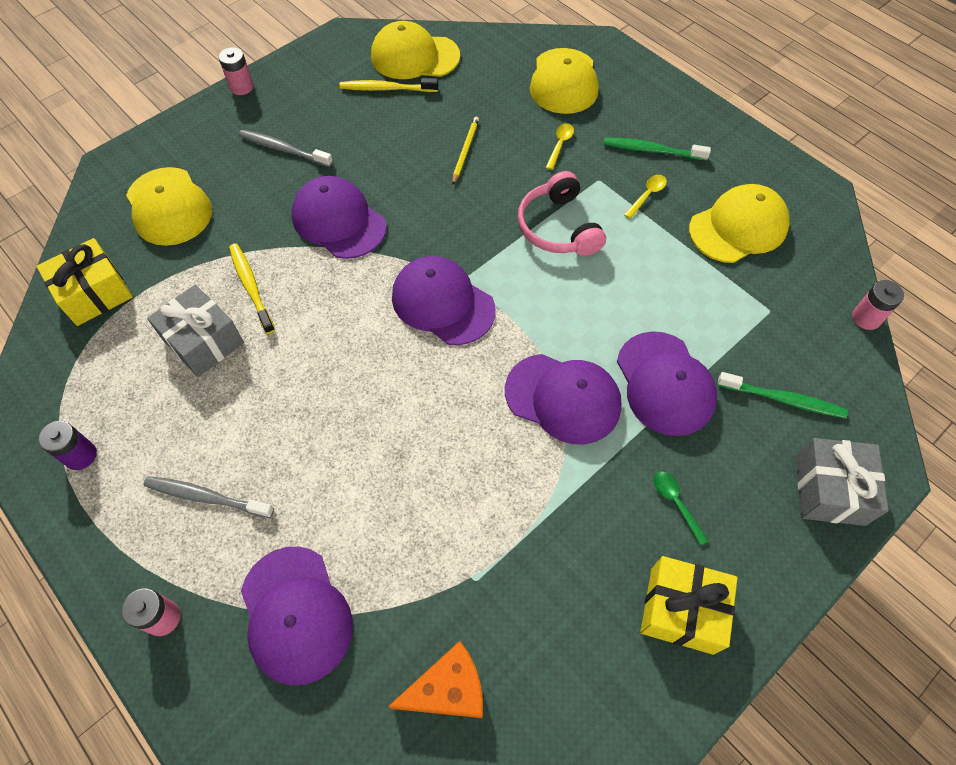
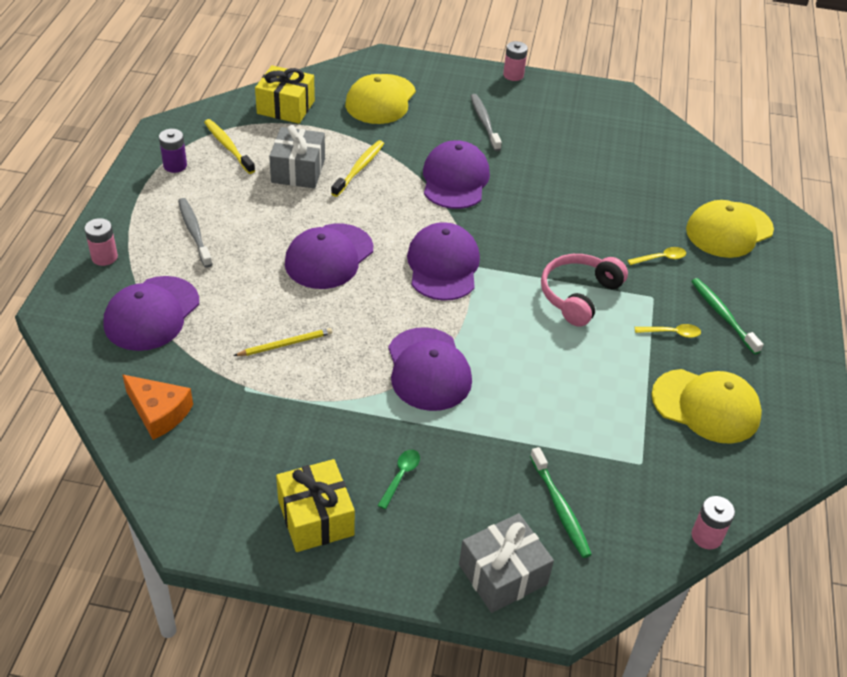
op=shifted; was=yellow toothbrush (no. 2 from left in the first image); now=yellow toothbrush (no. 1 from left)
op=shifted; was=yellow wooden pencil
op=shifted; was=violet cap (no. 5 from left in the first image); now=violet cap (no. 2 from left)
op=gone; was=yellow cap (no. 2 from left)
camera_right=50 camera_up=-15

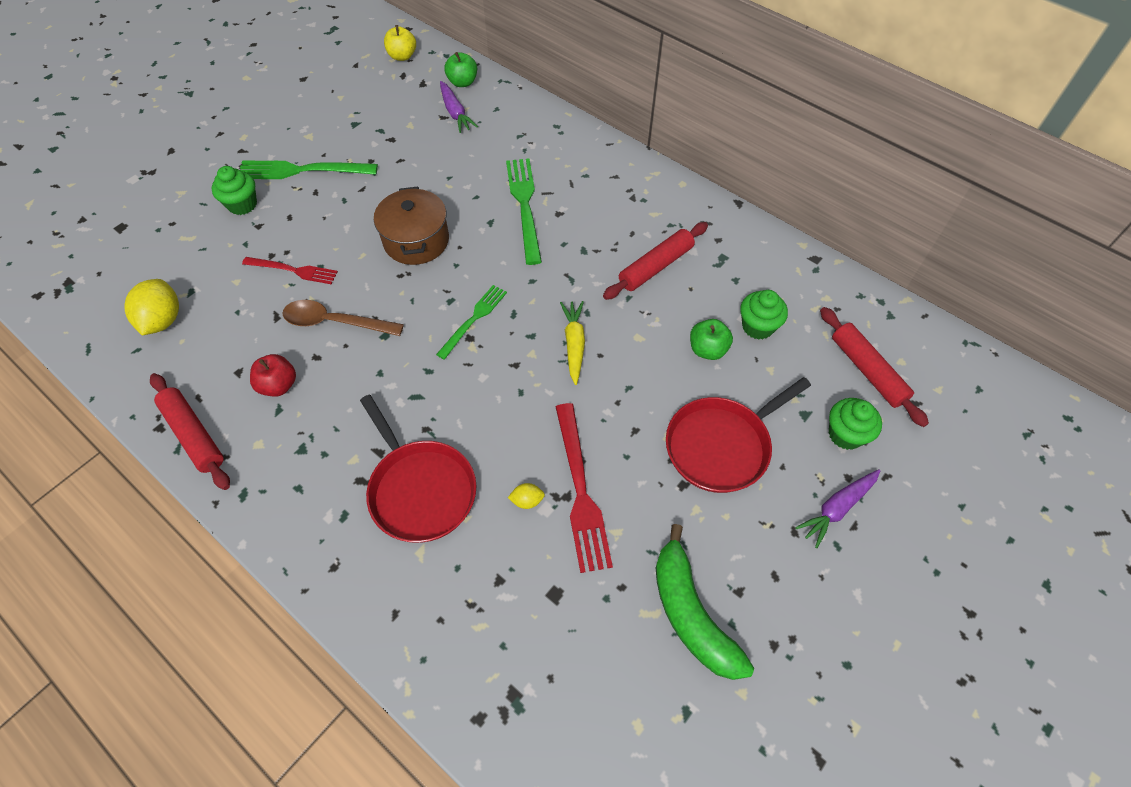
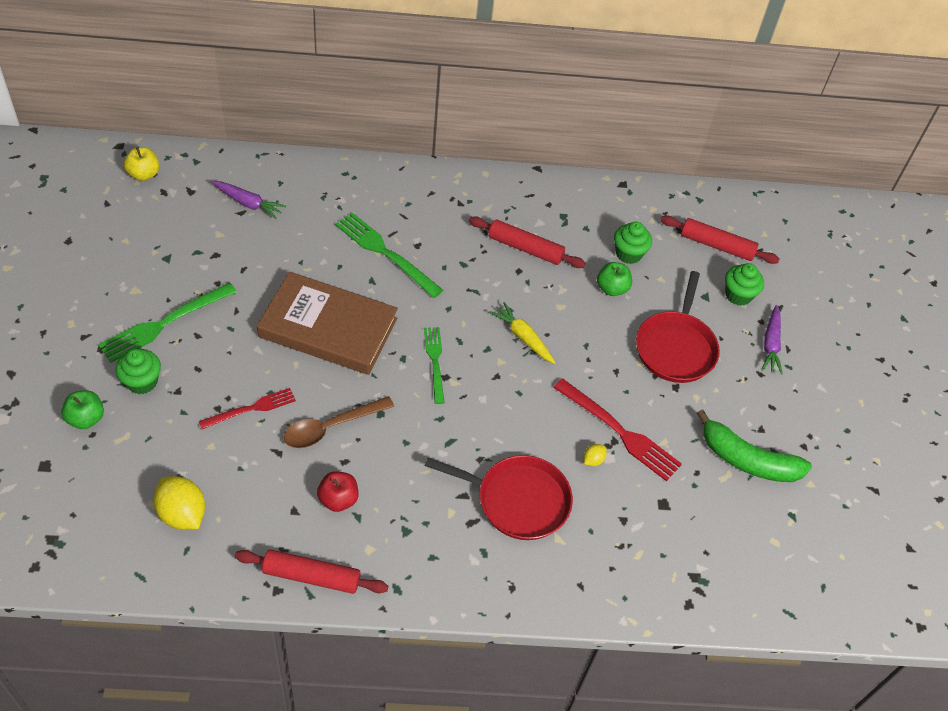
op=shifted; was=emerald apple fruit (no. 1 from left)
op=swapped; was=dark brown pot; now=dark brown hardback
op=rotated; was=crimson pastry roller (no. 2 from left); clockwise=-75
camera_right=-45 camera_up=-5

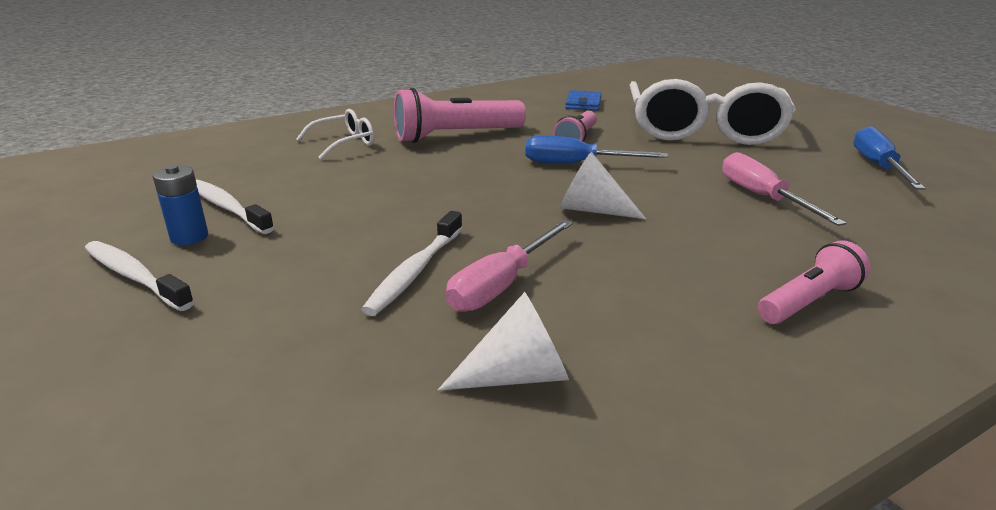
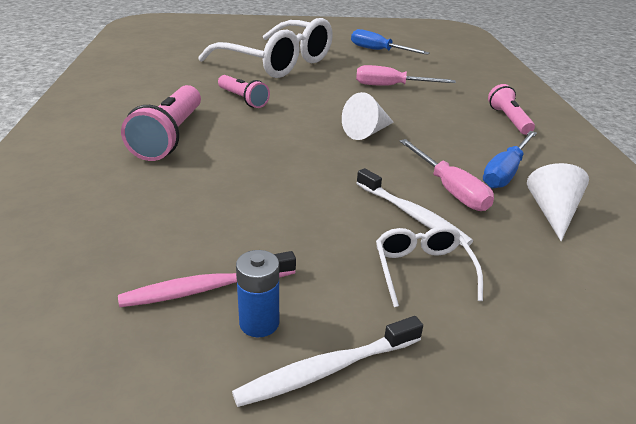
op=repainted; was=pure white toothbrush (no. 2 from left); now=pink toothbrush
op=shifted; was=pure white glasses (no. 1 from left in the first image); now=pure white glasses (no. 2 from left)
op=shifted; was=royal blue hand screwdriver (no. 1 from left in the first image); now=royal blue hand screwdriver (no. 2 from left)
op=gone; was=royal blue wallet
camera_right=-65 camera_up=5

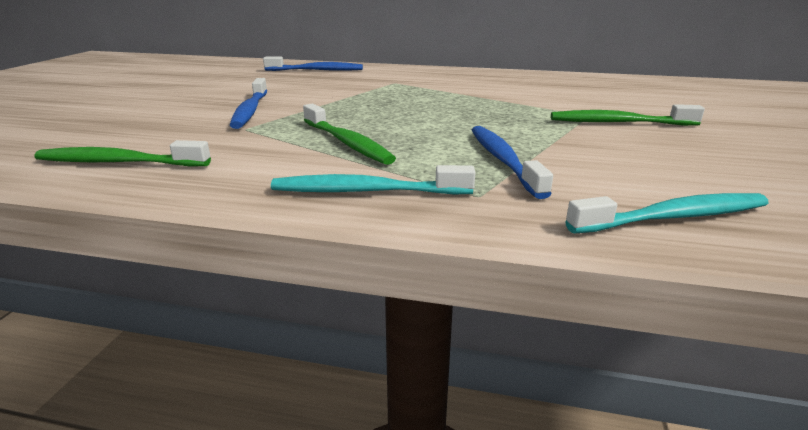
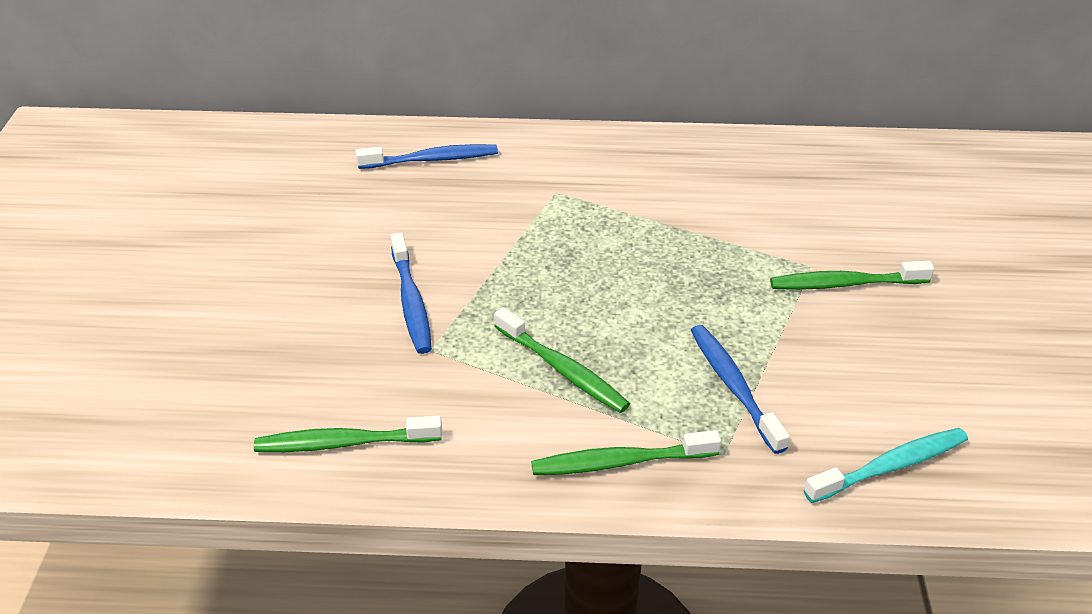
op=repainted; was=teal toothbrush (no. 1 from left); now=emerald toothbrush (no. 3 from left)
camera_right=-10 camera_up=15

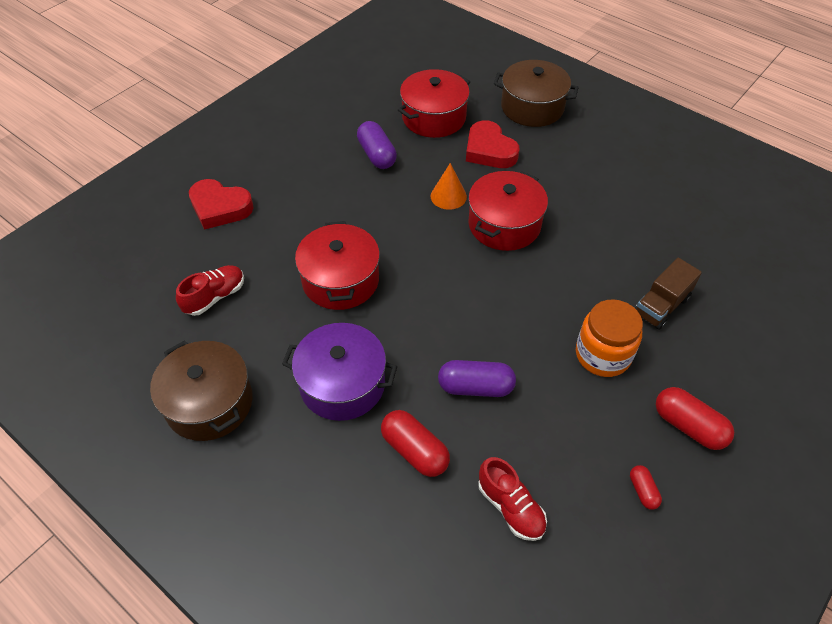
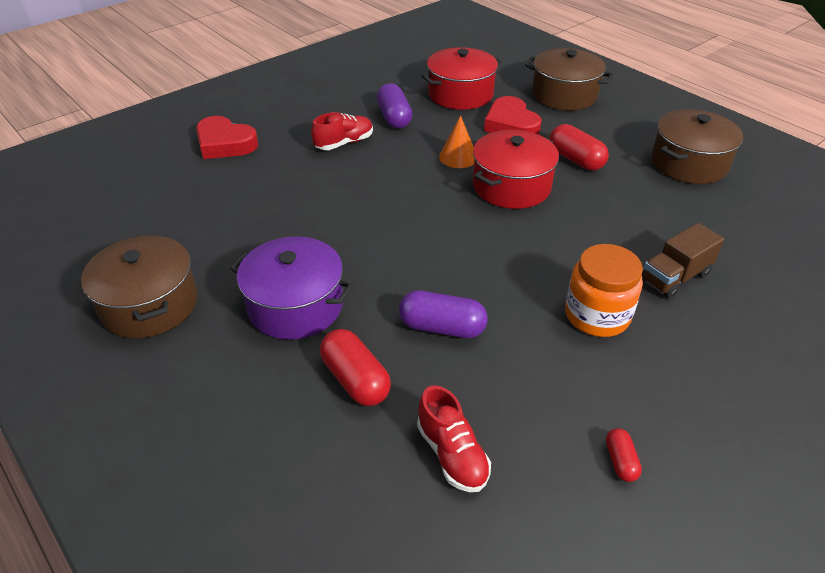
op=shifted; was=crimson shoe (no. 1 from left)
op=shifted; was=crimson pill shape (no. 3 from left in the first image); now=crimson pill shape (no. 2 from left)
op=new; now=dark brown pot (no. 3 from left)
op=gone; was=crimson pot (no. 1 from left)
camera_right=10 camera_up=-10

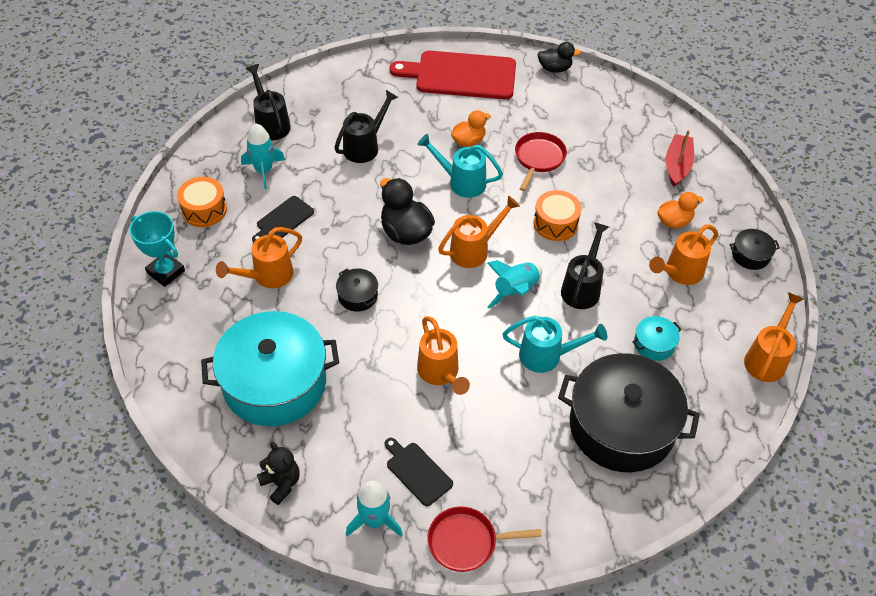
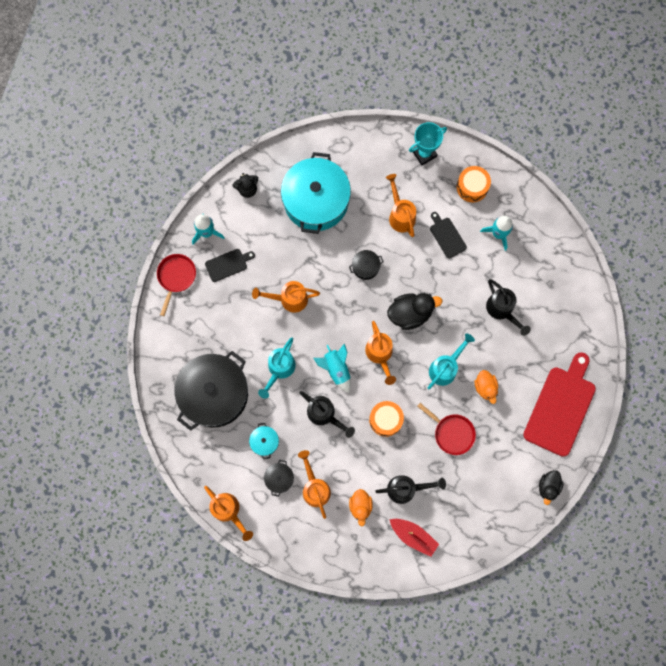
op=shifted; was=black pot (no. 3 from left in the first image); now=black pot (no. 2 from left)
op=shifted; was=black watering can (no. 1 from left in the first image); now=black watering can (no. 2 from left)
camera_right=110 camera_up=25

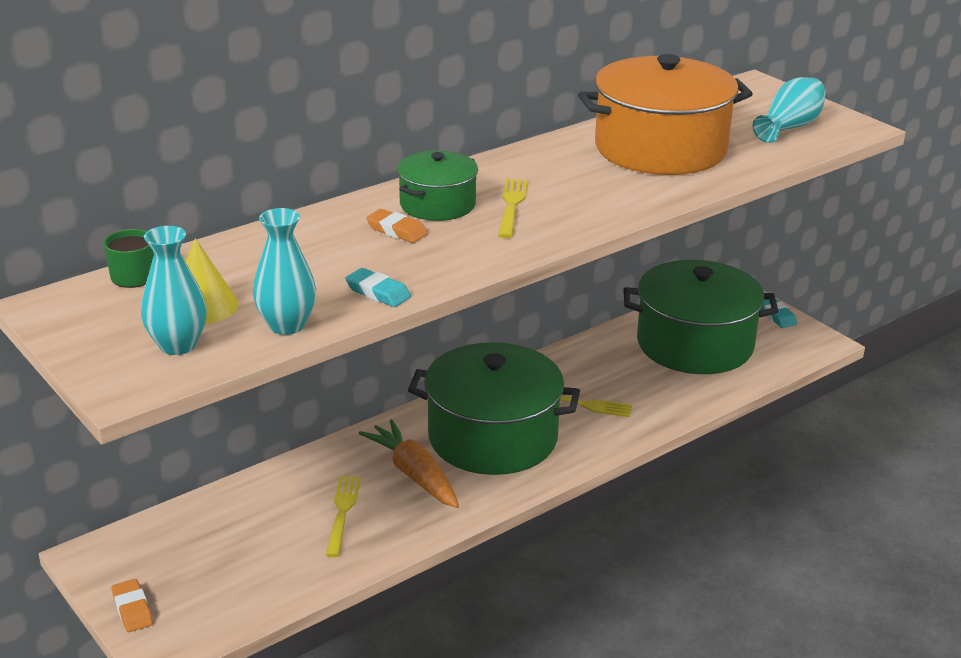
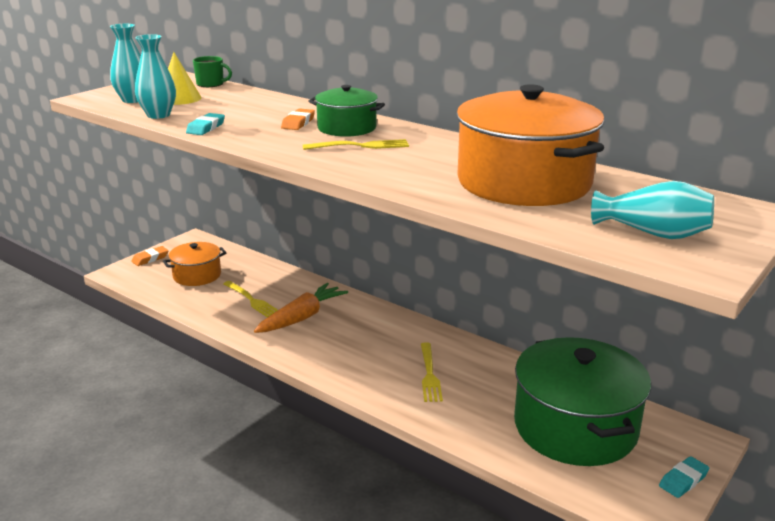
op=new; now=orange-coloured pot (no. 1 from left)
op=rotated; was=yellow table fork (no. 1 from left); clockwise=60
op=gone; was=emerald pot (no. 2 from left)
camera_right=75 camera_up=-5

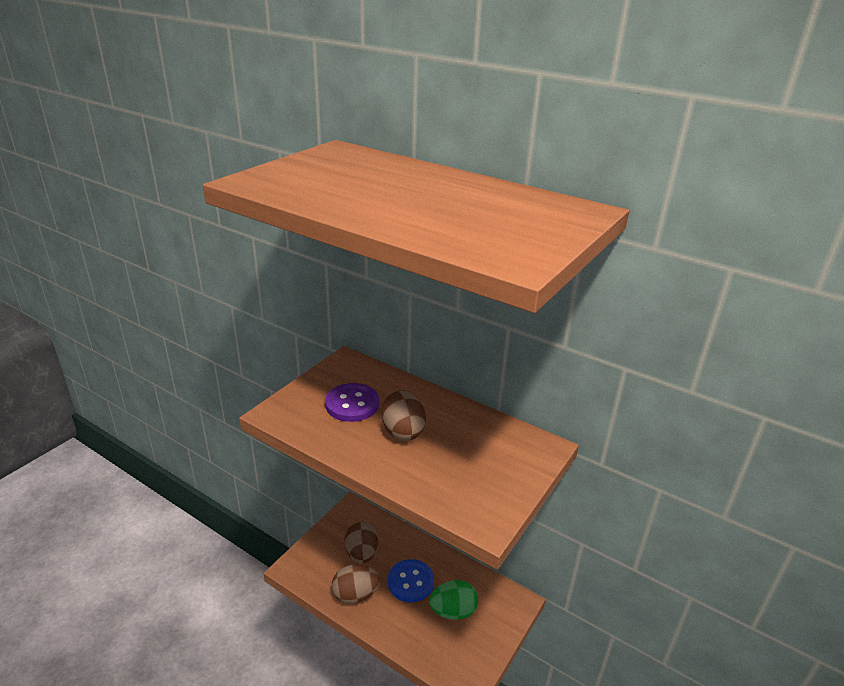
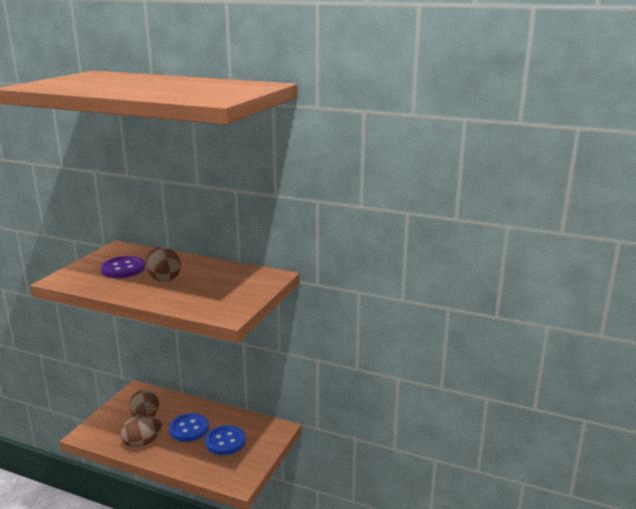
op=swapped; was=emerald toy egg; now=royal blue button (no. 2 from left)
camera_right=-10 camera_up=-10

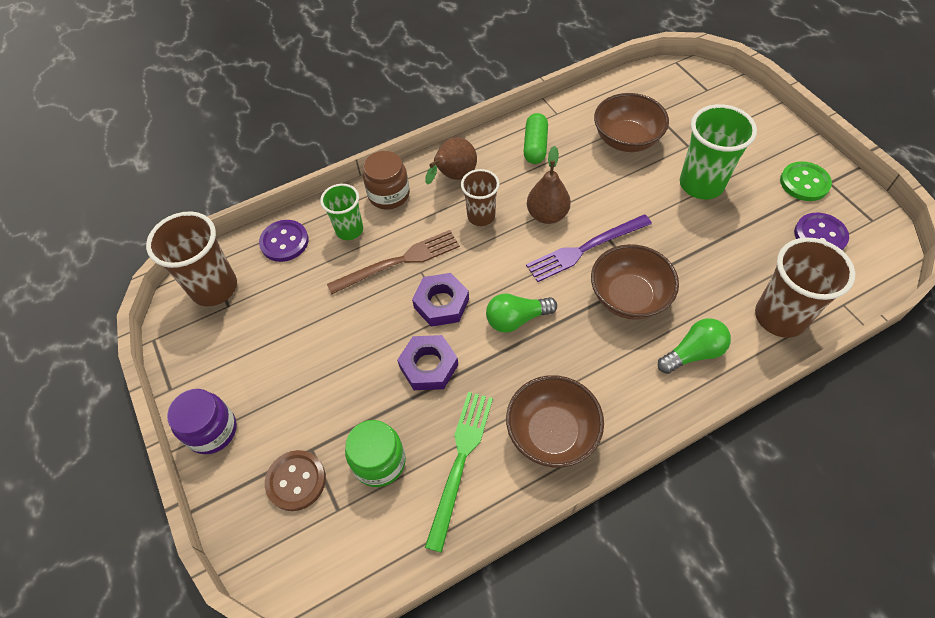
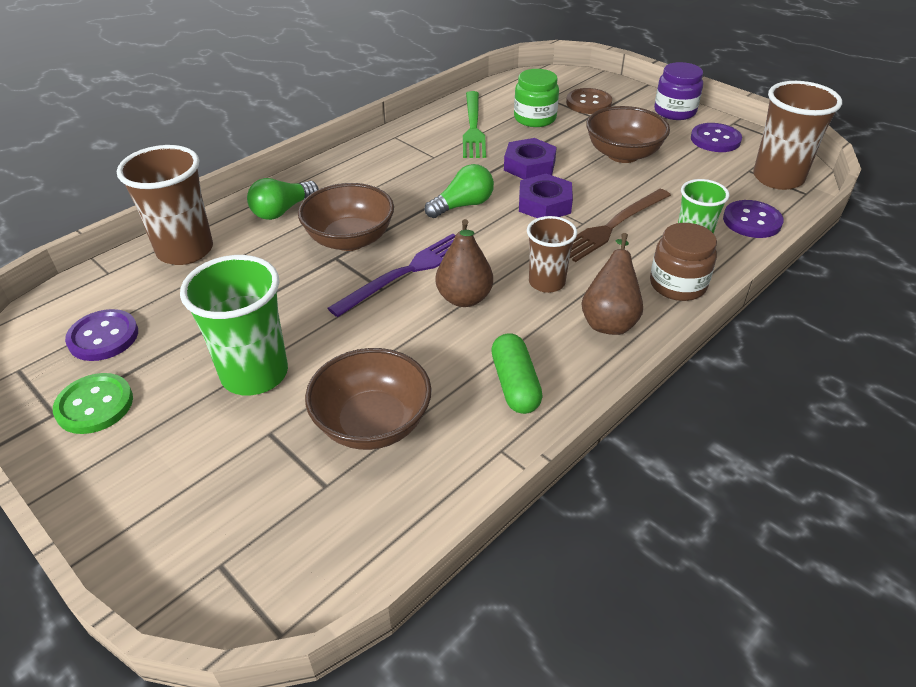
op=shifted; was=dark brown bowl (no. 1 from left in the first image); now=dark brown bowl (no. 3 from left)
op=new; now=violet button (no. 2 from left)
camera_right=160 camera_up=-15

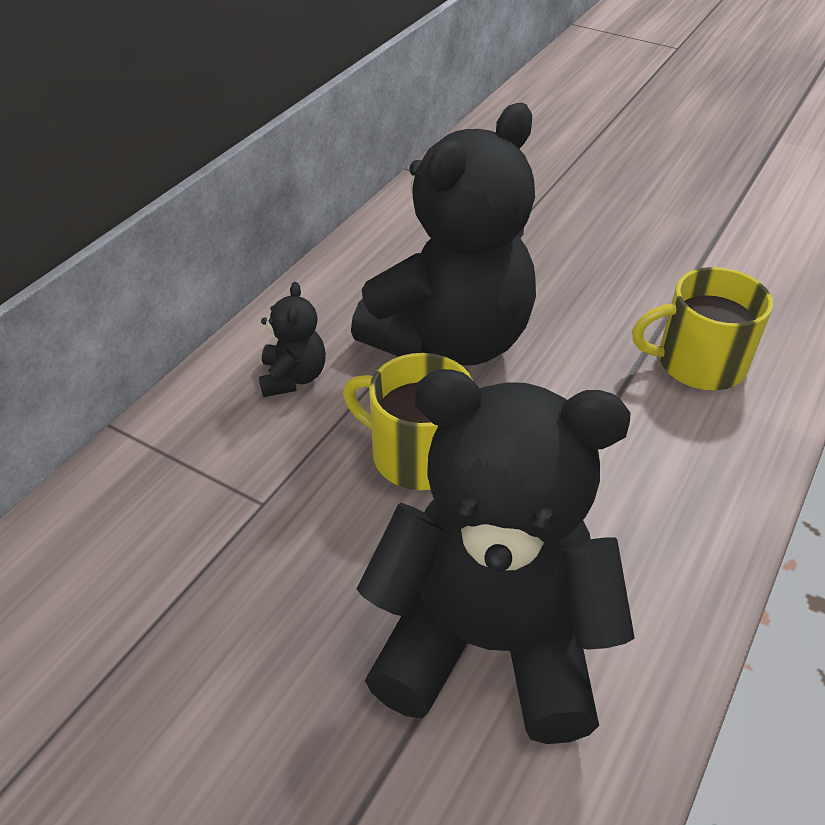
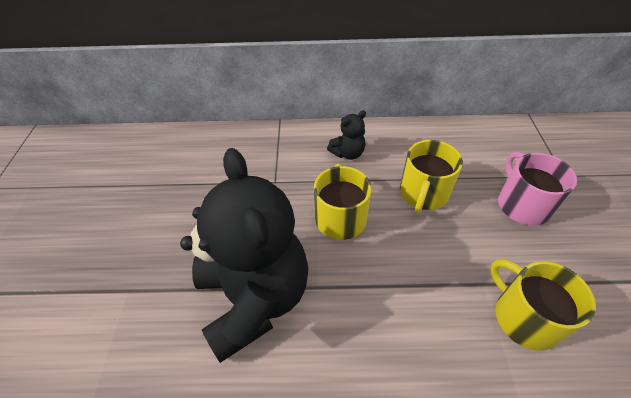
op=swapped; was=black stuffed bear (no. 2 from left); now=yellow coffee mug (no. 2 from left)
op=new; now=pink coffee mug
camera_right=60 camera_up=5

